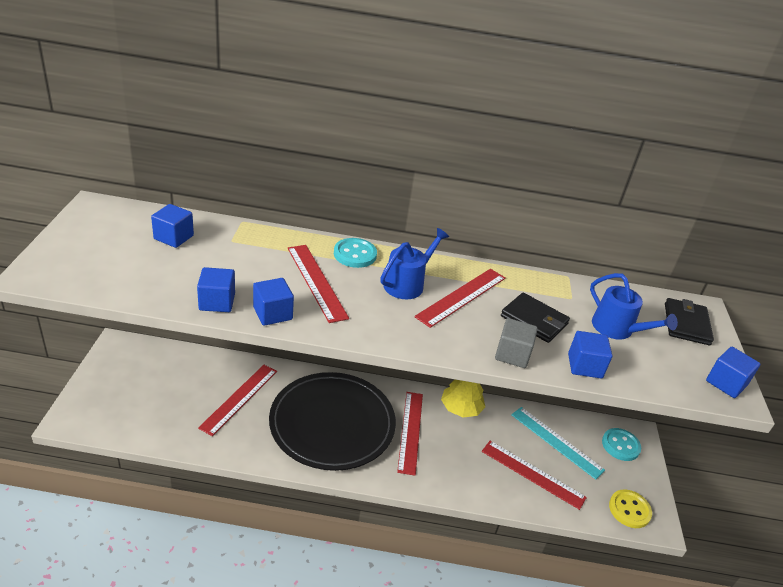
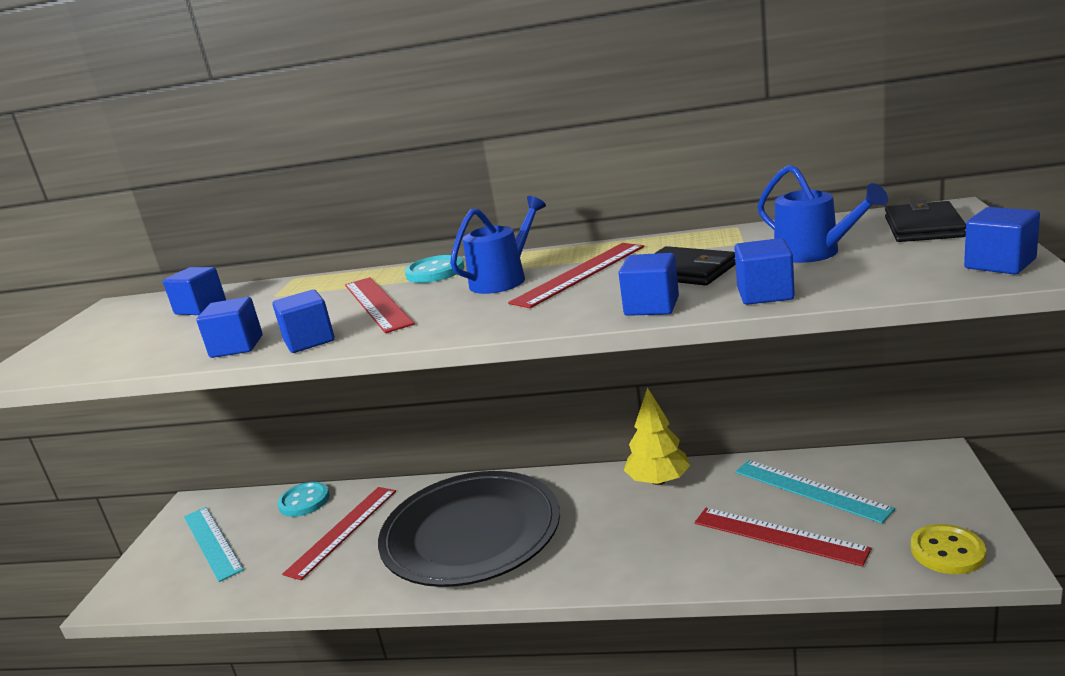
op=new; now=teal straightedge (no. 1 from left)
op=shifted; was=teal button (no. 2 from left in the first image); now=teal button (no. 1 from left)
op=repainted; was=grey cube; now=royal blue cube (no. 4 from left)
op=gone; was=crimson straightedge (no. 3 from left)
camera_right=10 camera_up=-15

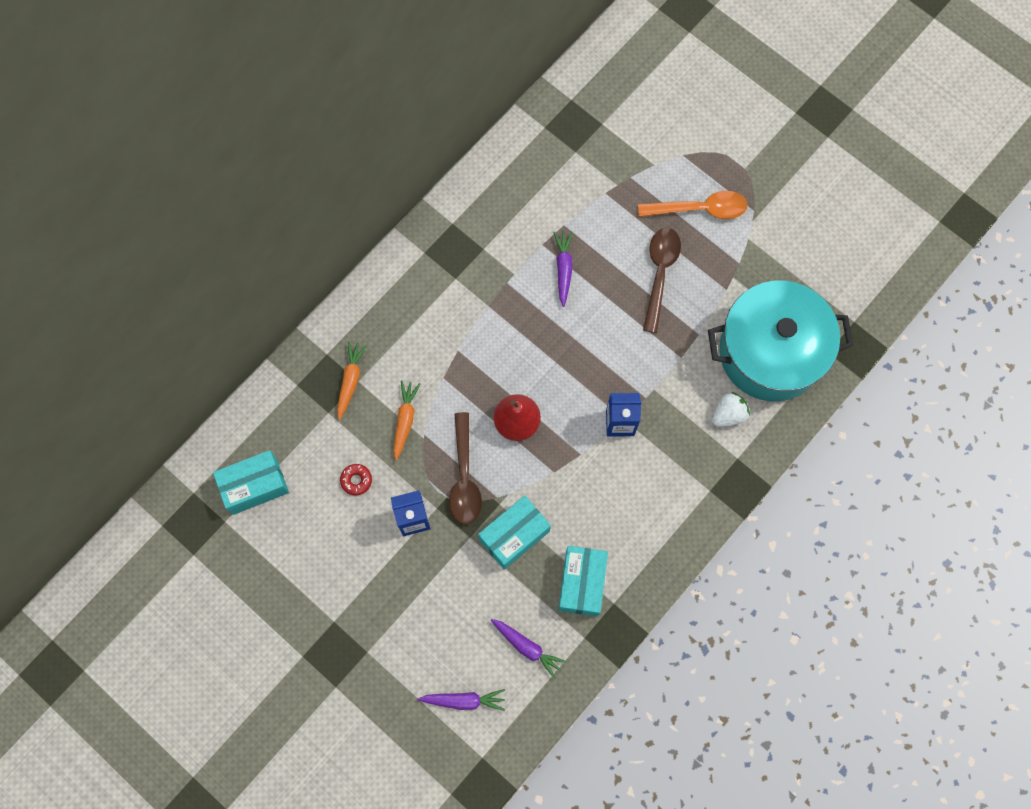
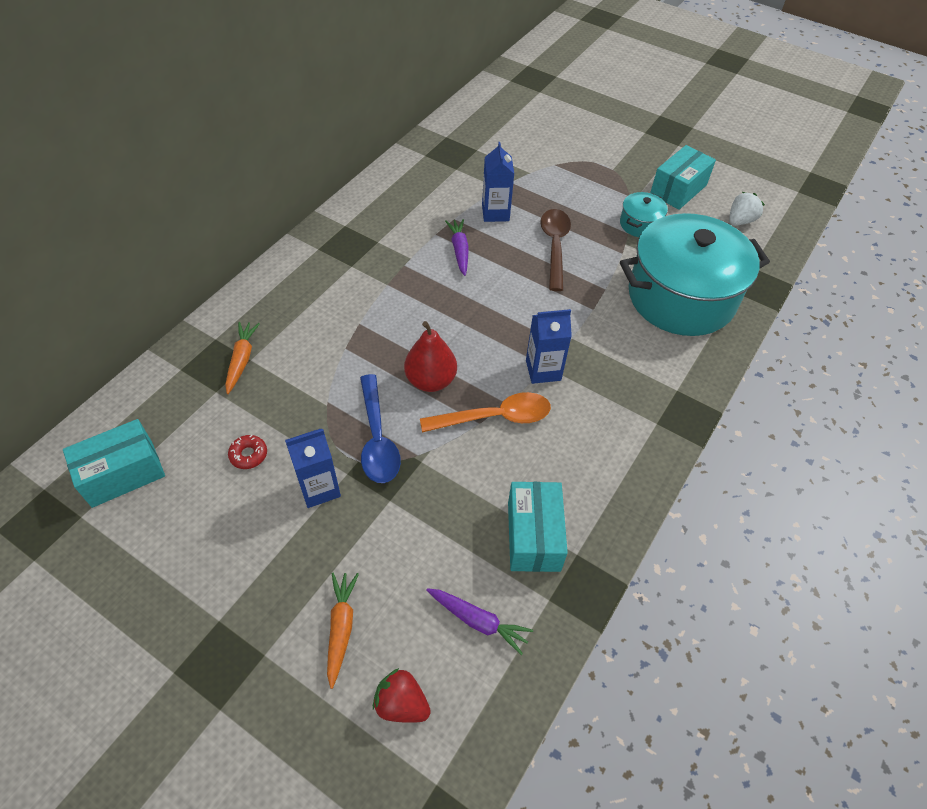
op=shifted; was=orange-coloured carrot (no. 2 from left)
op=repainted; was=dark brown teaspoon (no. 1 from left); now=royal blue teaspoon
op=swapped; was=violet carrot (no. 1 from left); now=crimson strawberry
op=shifted; was=orange-coloured teaspoon
op=new; now=royal blue juice carton (no. 2 from left)
op=new; now=teal pot (no. 1 from left)
op=shifted; was=teal package (no. 2 from left in the first image); now=teal package (no. 3 from left)
op=shifted; was=pure white strawberry
camera_right=-10 camera_up=-20

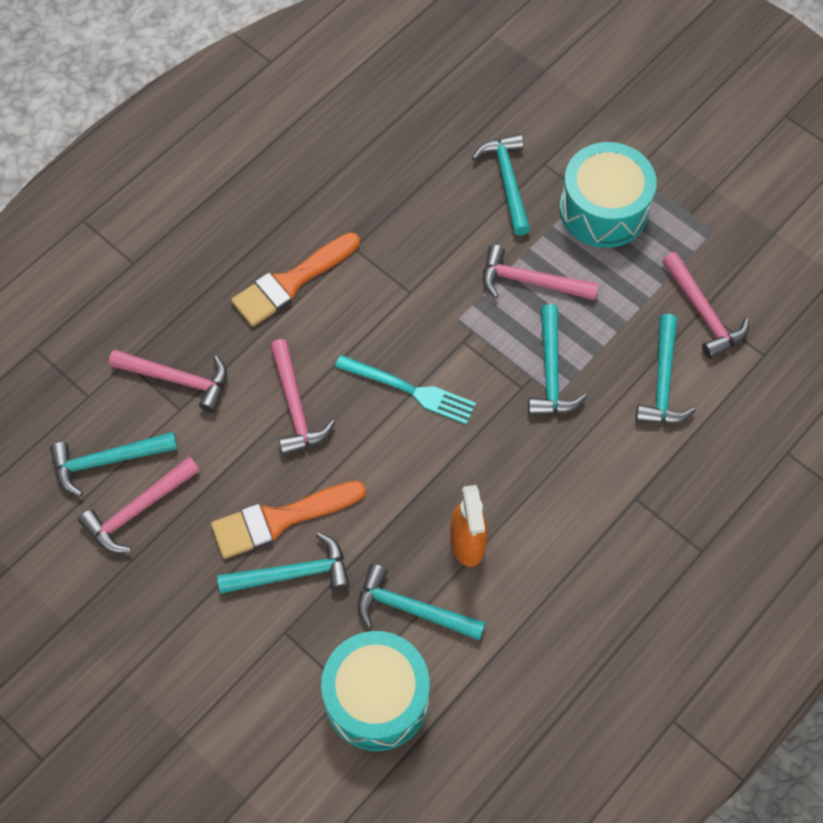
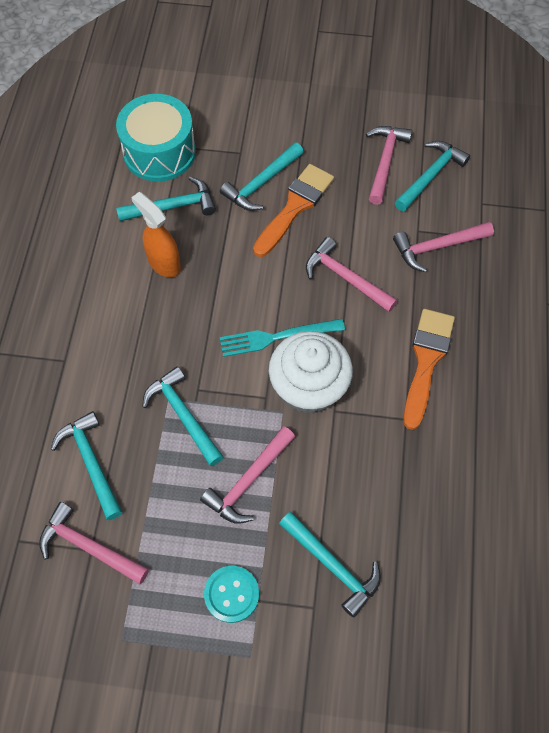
op=rotated; was=pink hammer (no. 4 from left in the first image); clockwise=150
op=swapped; was=teal toy drum (no. 2 from left); now=teal button
op=new; now=pure white cupcake
camera_right=145 camera_up=0

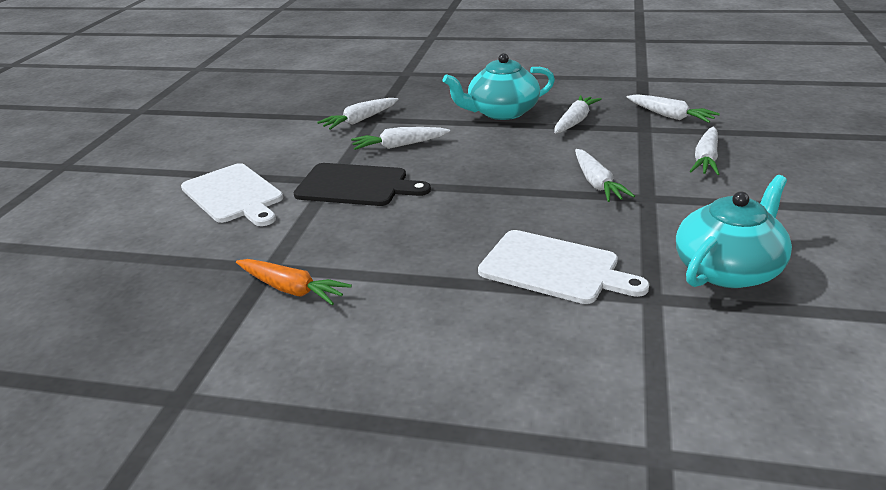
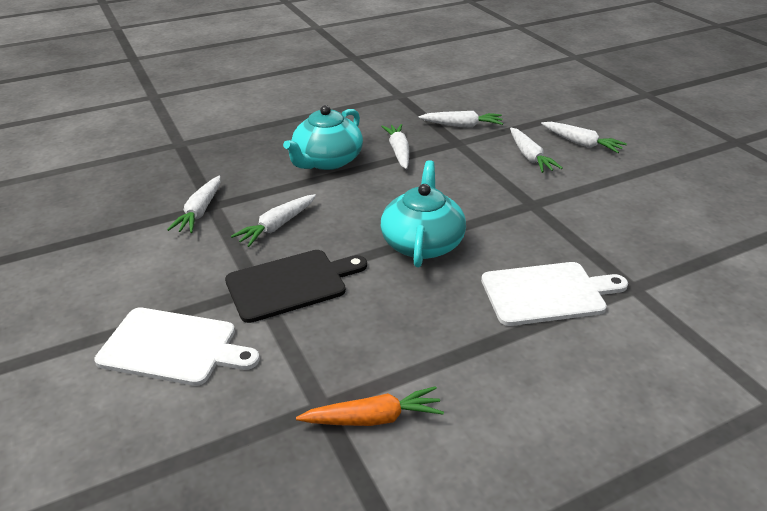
op=shifted; was=teal tea pot (no. 2 from left)
op=shifted; was=pure white carrot (no. 4 from left in the first image); now=pure white carrot (no. 6 from left)
camera_right=-40 camera_up=5

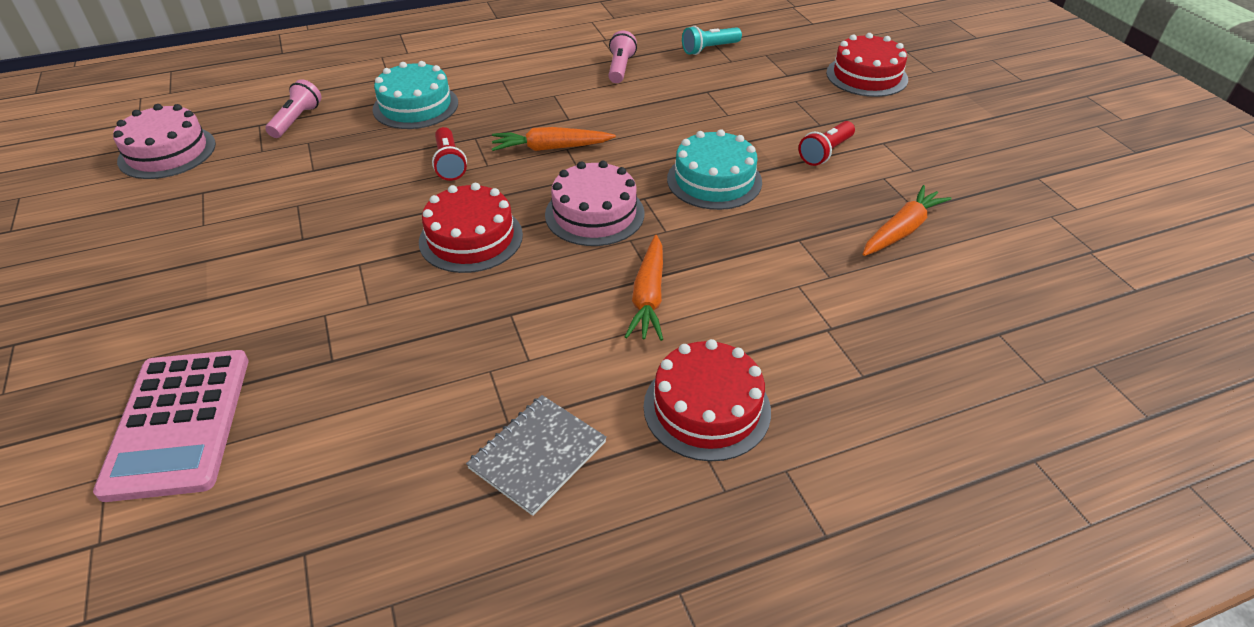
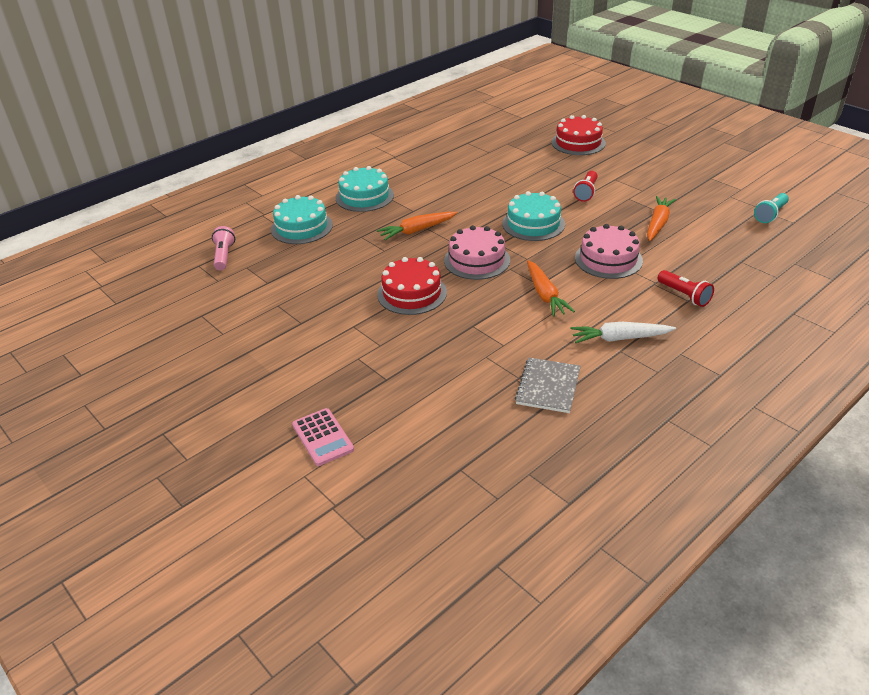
op=scaled; was=pink calculator; ratio=0.59
op=new; now=teal layer cake (no. 2 from left)
op=swapped; was=crimson layer cake (no. 2 from left); now=pure white carrot
op=shifted; was=pink layer cake (no. 1 from left in the first image); now=pink layer cake (no. 2 from left)
op=shifted; was=crimson flashlight (no. 1 from left in the first image); now=crimson flashlight (no. 2 from left)
op=shifted; was=teal flashlight
op=gone; was=pink flashlight (no. 2 from left)
camera_right=-20 camera_up=-5

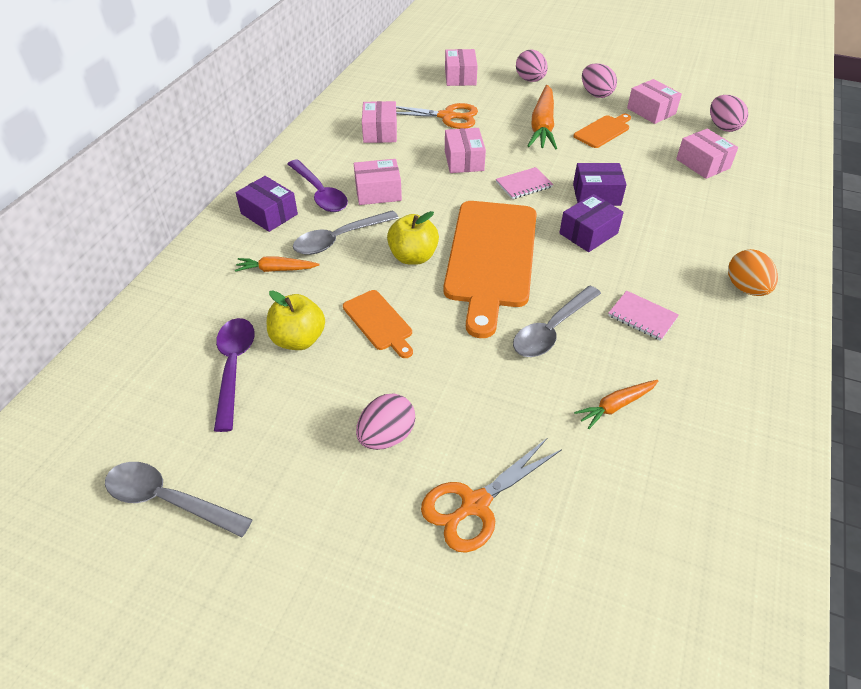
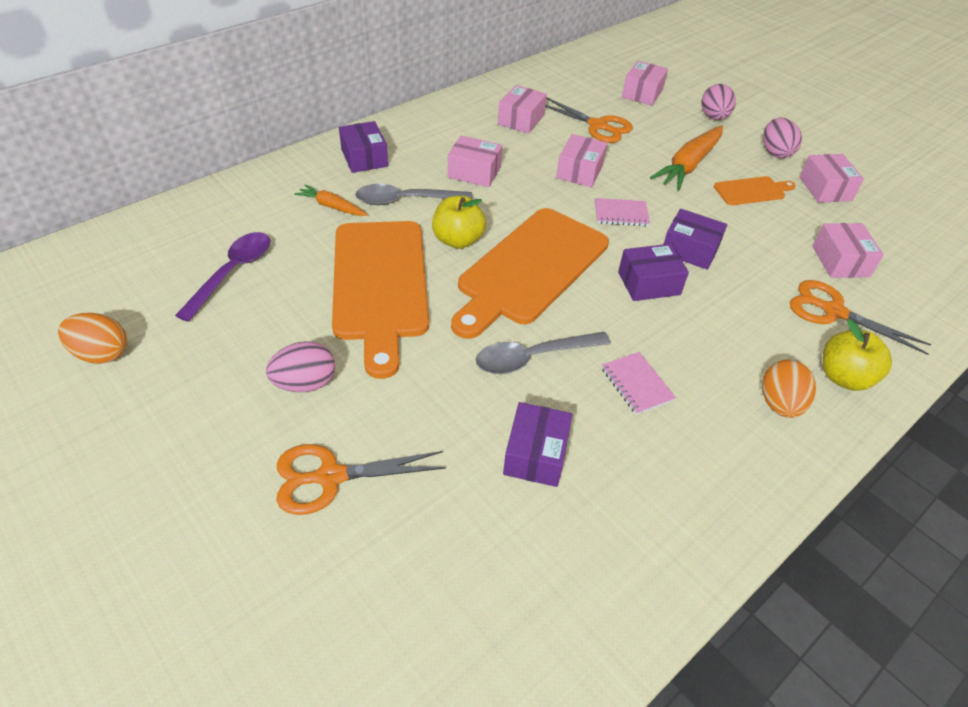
op=swapped; was=grey teaspoon (no. 1 from left); now=orange-coloured toy egg (no. 1 from left)
op=scaled; was=orange-coloured cutting board (no. 1 from left); ratio=2.16
op=swapped; was=orange-coloured carrot (no. 3 from left); now=violet package (no. 2 from left)
op=new; now=orange-coloured shears (no. 3 from left)
op=shifted; was=yellow apple fruit (no. 1 from left in the first image); now=yellow apple fruit (no. 2 from left)
op=gone; was=violet teaspoon (no. 2 from left)
op=gone; was=pink toy egg (no. 4 from left)
camera_right=25 camera_up=0

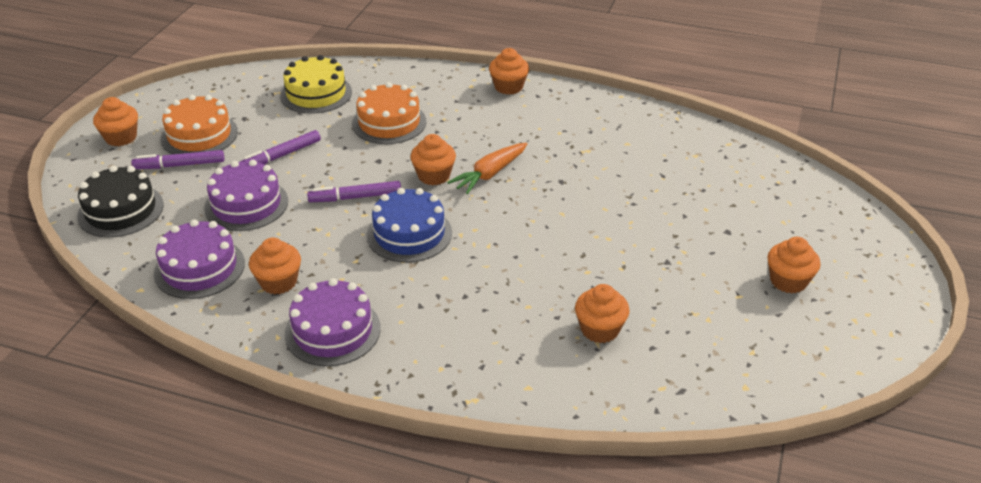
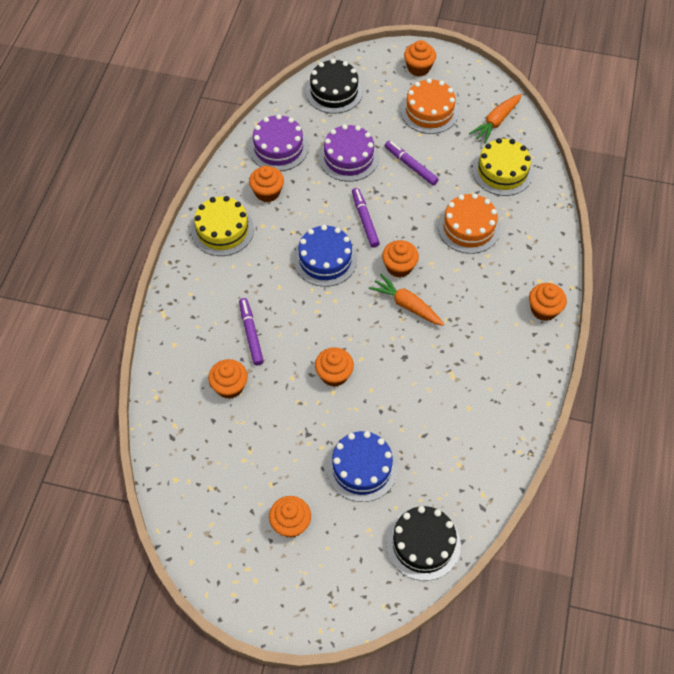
op=repainted; was=violet layer cake (no. 3 from left); now=yellow layer cake (no. 1 from left)
op=shifted; was=violet marker pen (no. 1 from left)
op=new; now=orange-coloured cupcake (no. 4 from left)
op=new; now=royal blue layer cake (no. 2 from left)
op=new; now=black layer cake (no. 2 from left)
op=new; now=orange-coloured carrot (no. 2 from left)
camera_right=85 camera_up=20

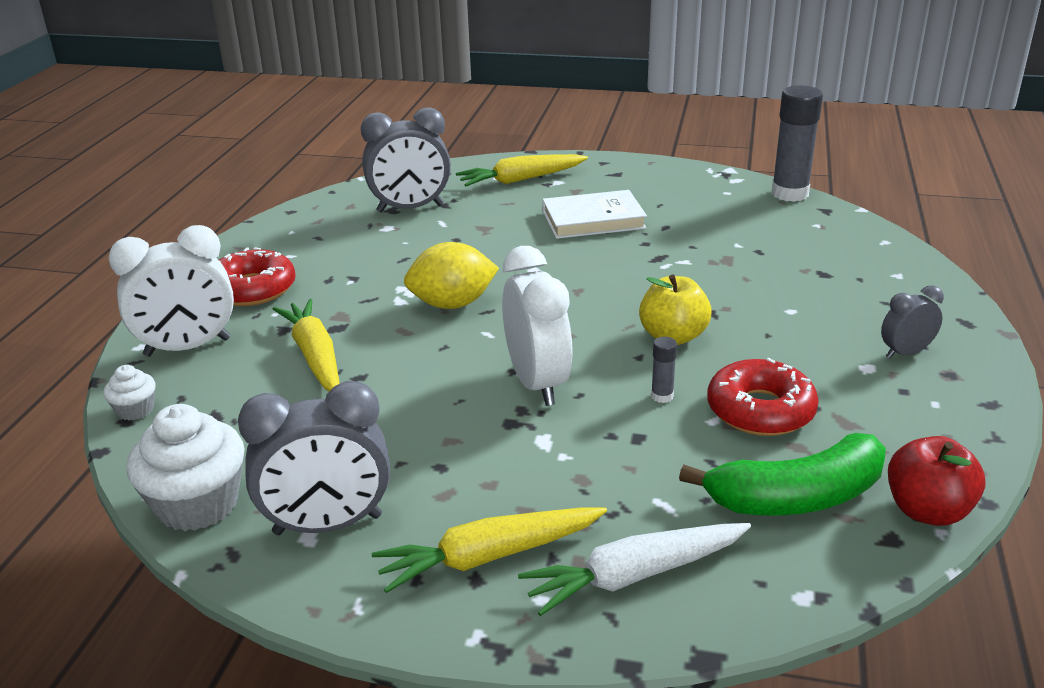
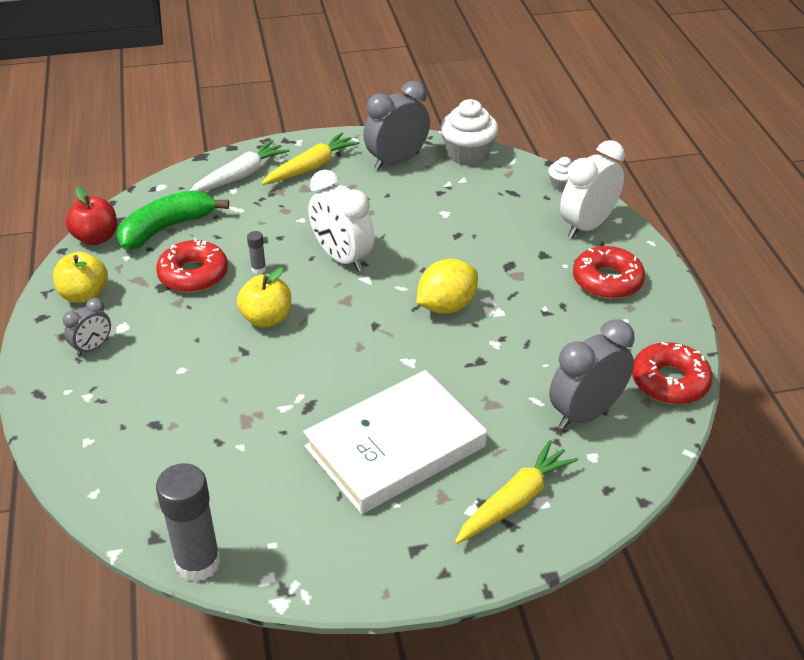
op=new; now=yellow apple fruit (no. 1 from left)
op=scaled; was=pure white hardback; ratio=1.55
op=new; now=crimson doughnut (no. 3 from left)
op=gone; was=yellow carrot (no. 1 from left)
camera_right=155 camera_up=10

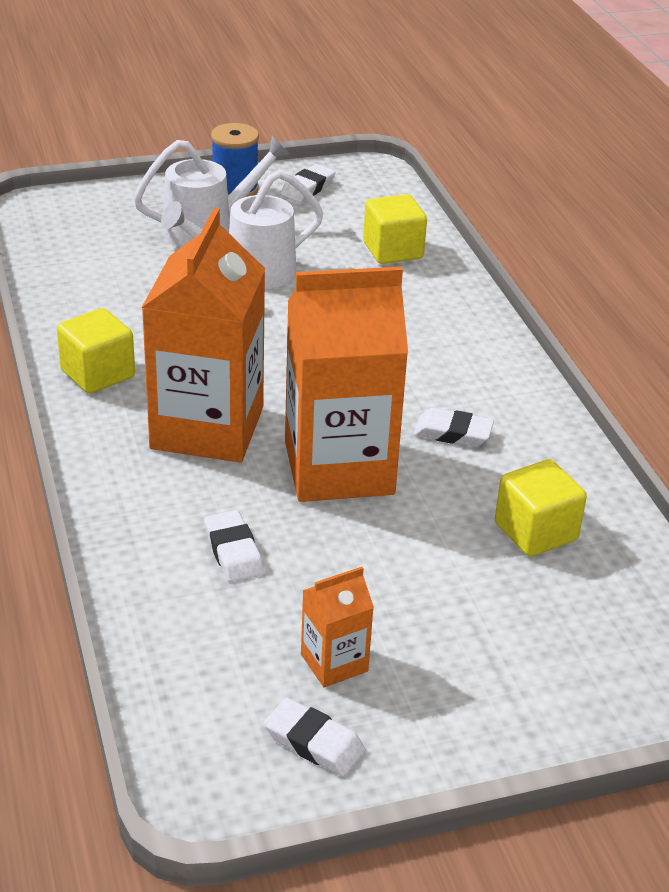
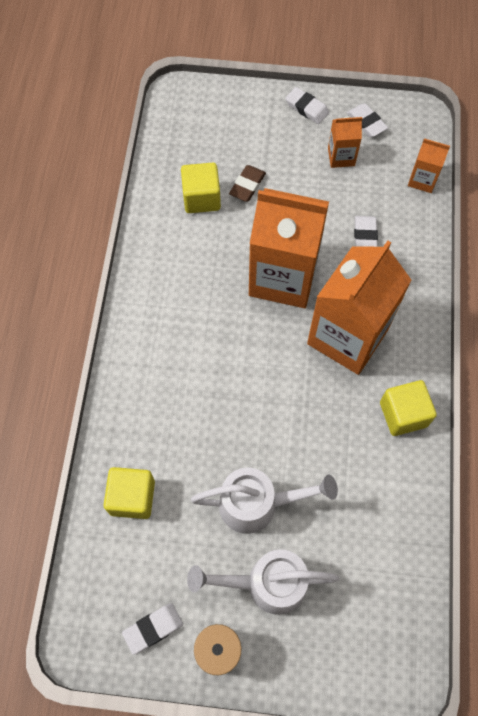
op=new; now=dark brown gum eraser
op=shifted; was=pure white gum eraser (no. 4 from left in the first image); now=pure white gum eraser (no. 2 from left)
op=new; now=orange-coloured juice carton (no. 4 from left)
camera_right=-155 camera_up=30

